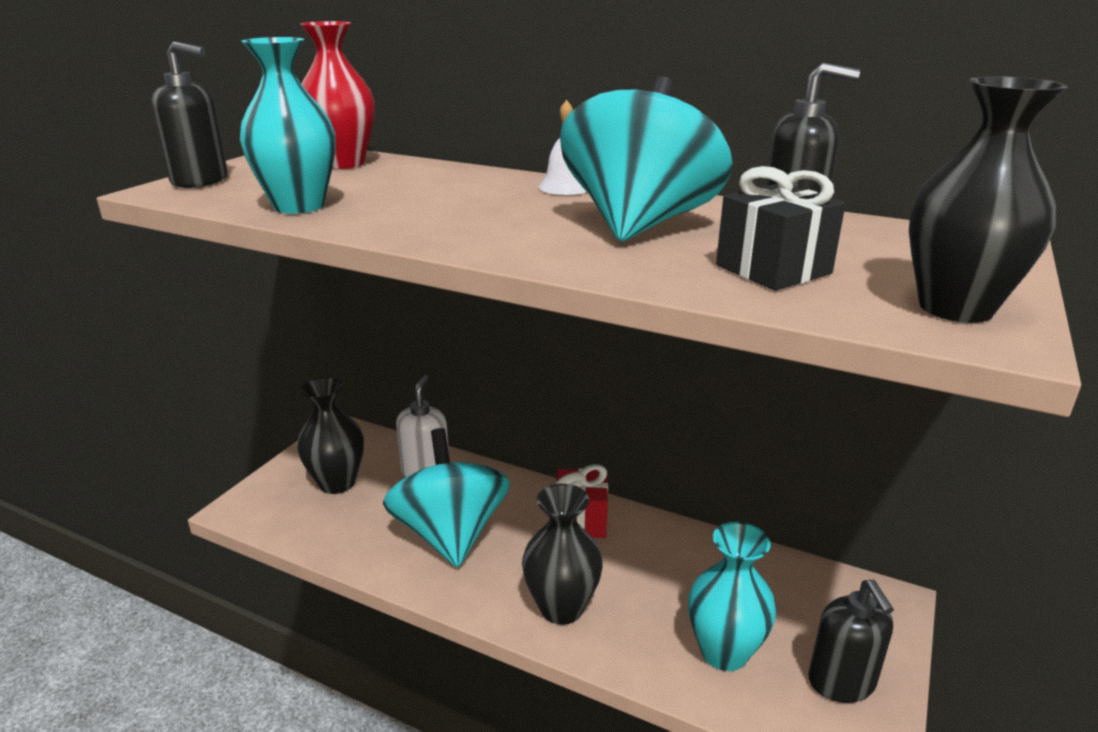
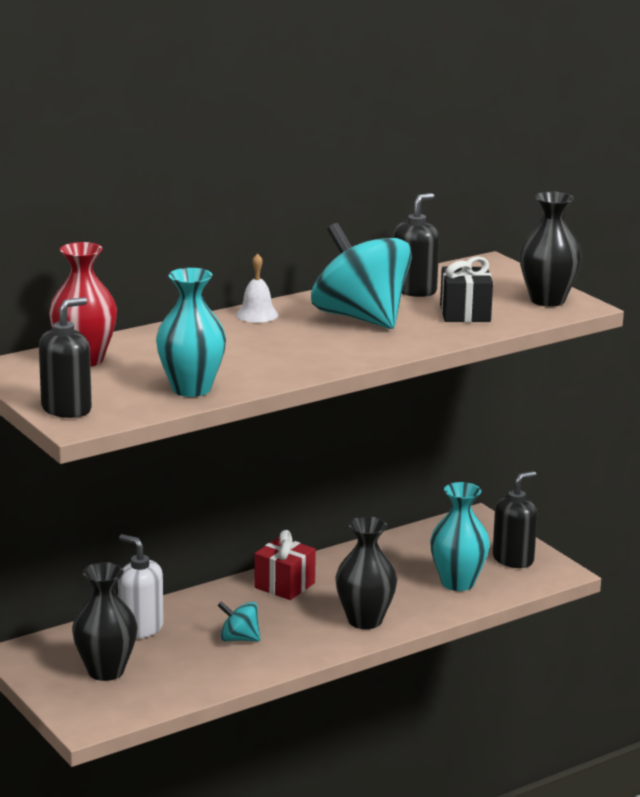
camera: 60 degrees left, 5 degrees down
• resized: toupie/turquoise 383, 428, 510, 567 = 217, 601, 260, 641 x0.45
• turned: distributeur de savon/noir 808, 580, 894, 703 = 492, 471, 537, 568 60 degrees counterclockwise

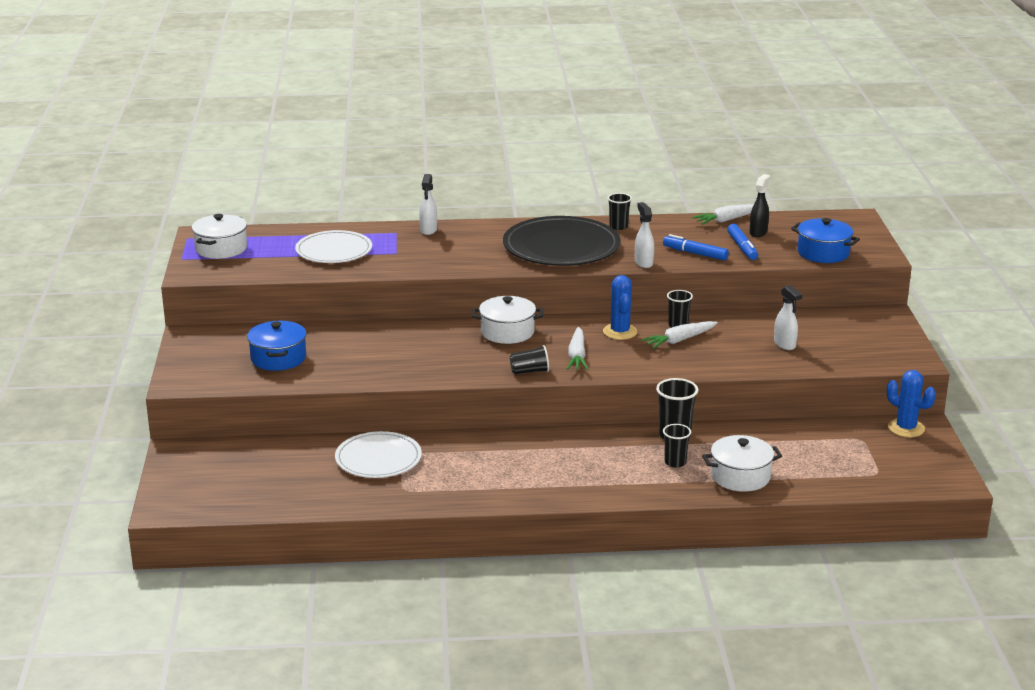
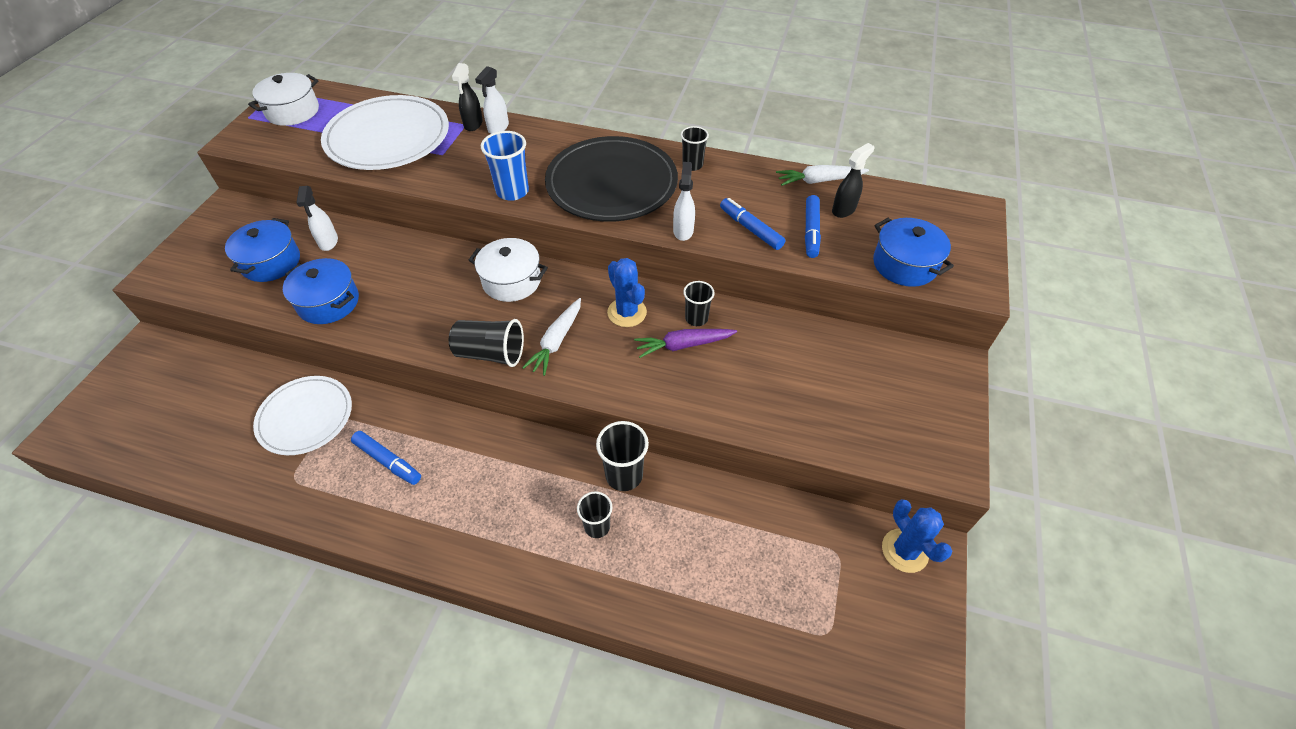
camera: 20 degrees right, 25 degrees up
• resized: assiette/blanc 295, 230, 372, 263 = 321, 95, 449, 170 x1.54
• turned: cactus/bleu 603, 275, 637, 340 = 607, 258, 647, 327 45 degrees counterclockwise
• moved: vaporisateur/blanc 774, 285, 803, 350 to 296, 186, 338, 251
• recoloured: carotte/blanc 641, 321, 718, 349 to carotte/violet 634, 329, 737, 358
• resized: gobelet/noir 510, 345, 549, 374 = 449, 319, 524, 367 x1.51
• removed: marmite/blanc 702, 435, 782, 492
• added: vaporisateur/noir 451, 63, 483, 131
• added: gobelet/bleu 481, 131, 529, 201
• added: marmite/bleu 283, 258, 359, 324
• added: feutre/bleu 351, 431, 421, 485

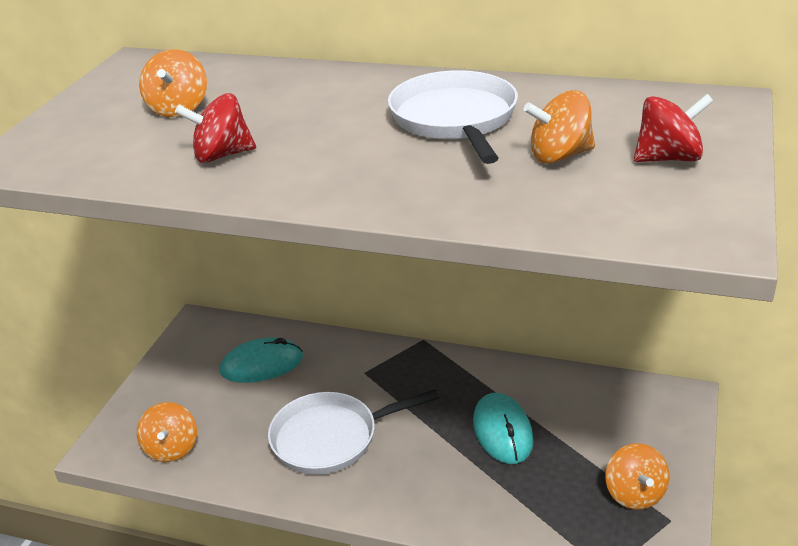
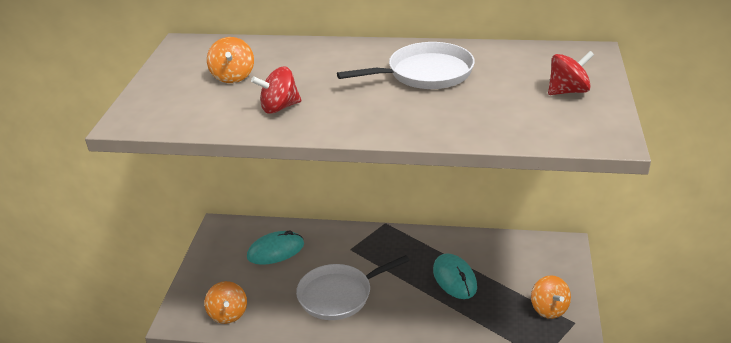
camera: 10 degrees left, 0 degrees up
• turned: poêle/blanc 388, 70, 518, 164 = 337, 42, 475, 89 90 degrees clockwise
• removed: toupie/orange 524, 90, 595, 164

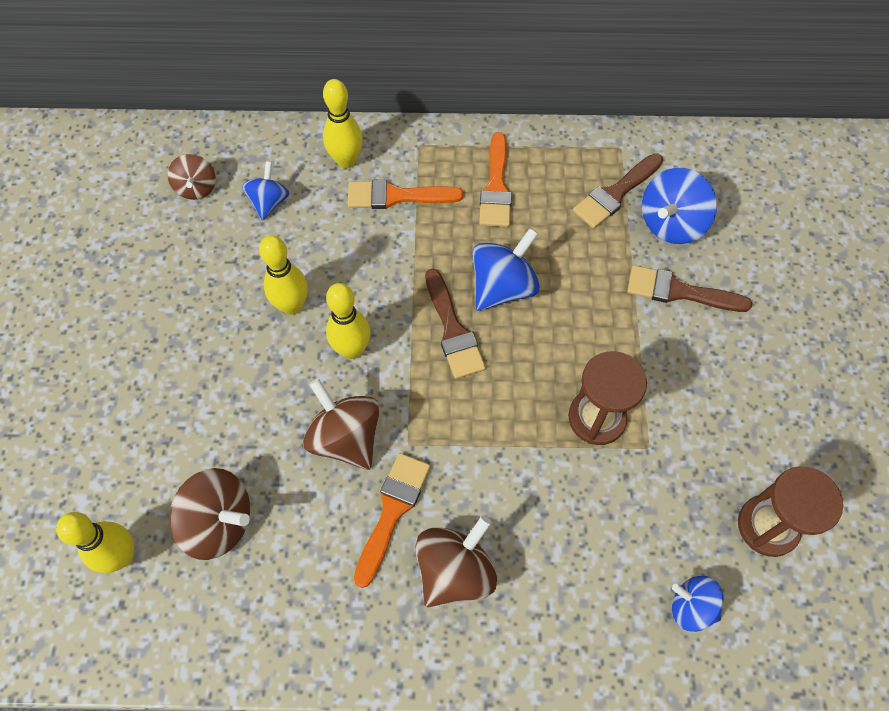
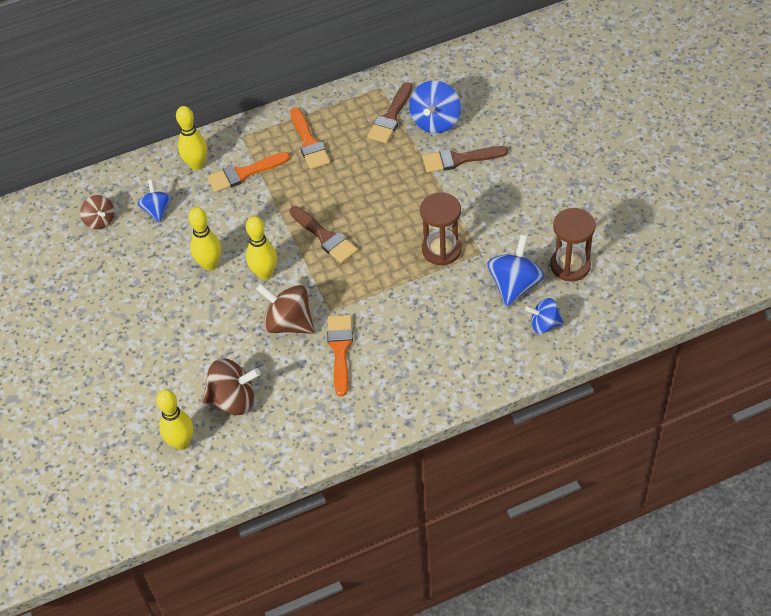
camera: 20 degrees left, 10 degrees down
• moved: toupie/bleu 472, 228, 540, 311 to 487, 235, 544, 307
• removed: toupie/marron 415, 516, 497, 607

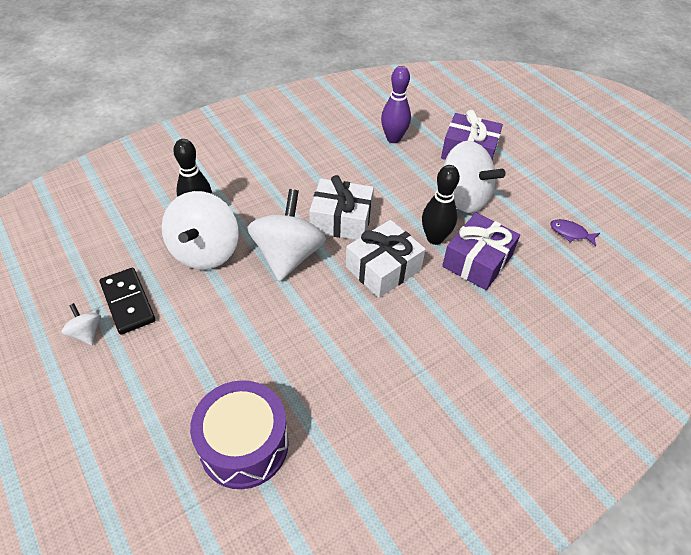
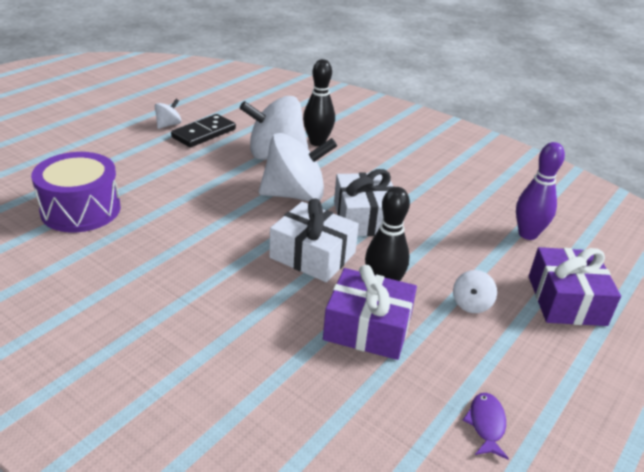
camera: 70 degrees right, 15 degrees down
• resized: toupie/blanc 443, 141, 506, 213 = 453, 270, 497, 313 x0.45

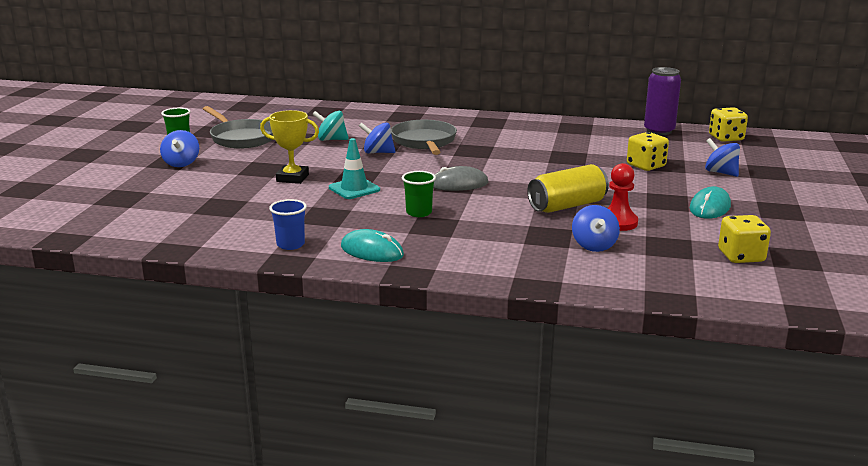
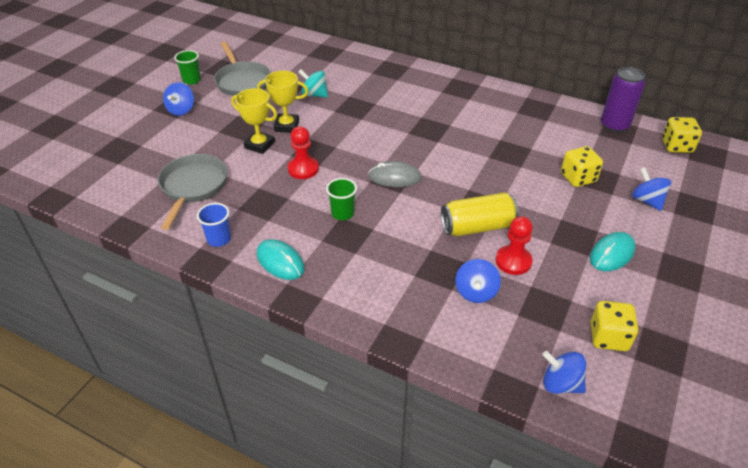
camera: 15 degrees right, 20 degrees up
• moved: poêle/gris 391, 120, 457, 155 to 158, 154, 227, 230
• moved: toupie/bleu 359, 122, 396, 153 to 542, 351, 586, 394
• replaced: cône de chantier/turquoise 329, 138, 380, 199 to pion/rouge 288, 126, 319, 179
• added: trophée/jaune 257, 71, 309, 133

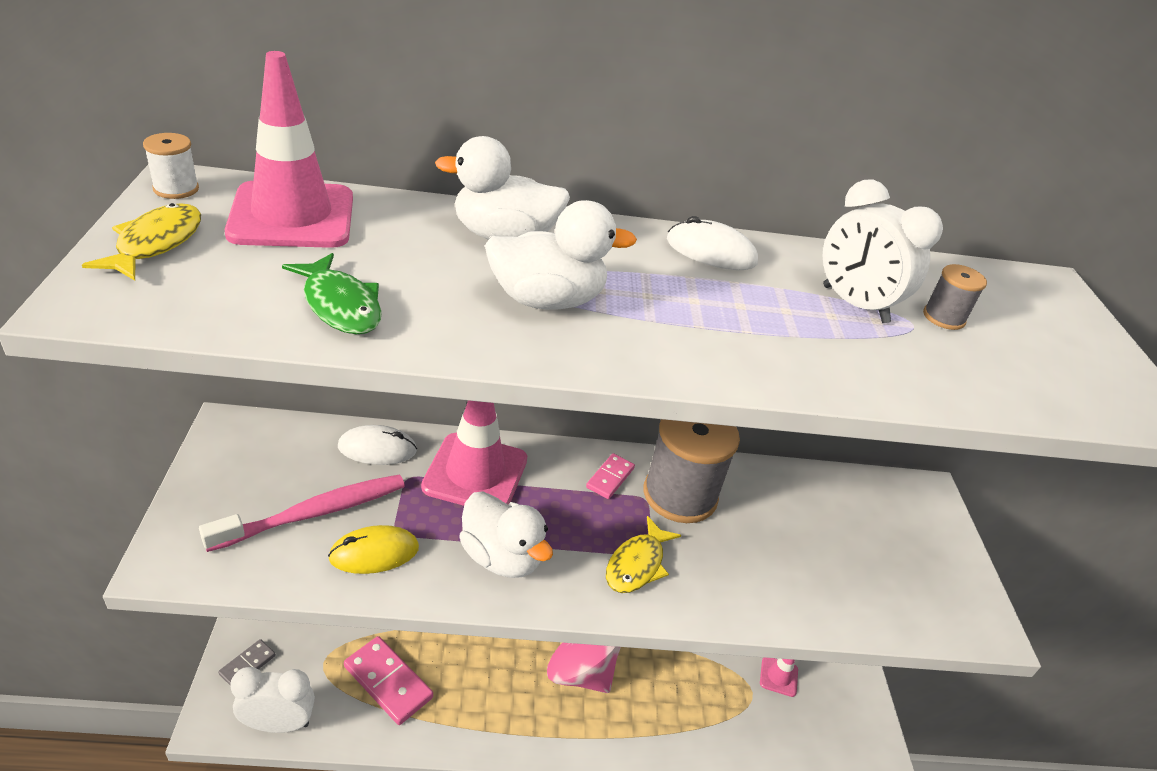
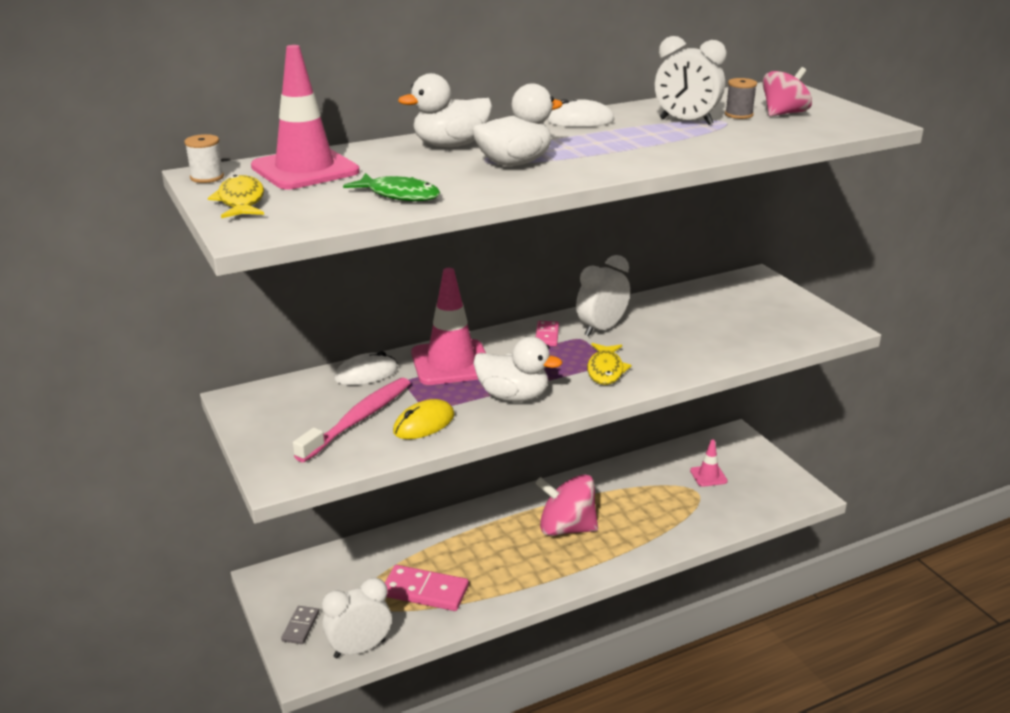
camera: 20 degrees left, 10 degrees down
• replaced: bobine/gris 644, 419, 740, 523 to réveil/blanc 576, 255, 630, 336
• added: toupie/rose 762, 67, 812, 116

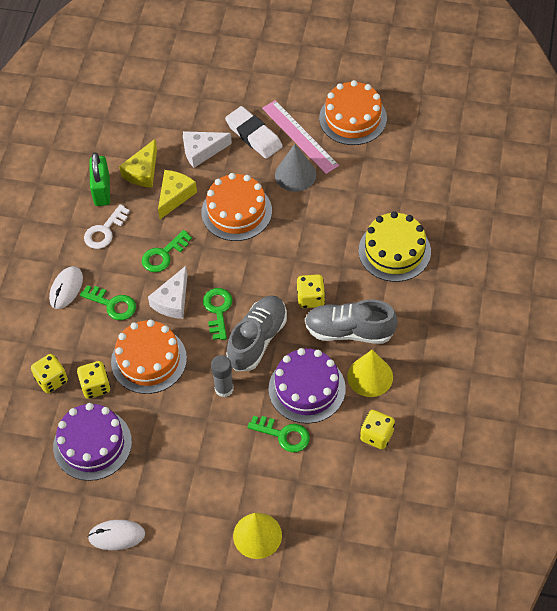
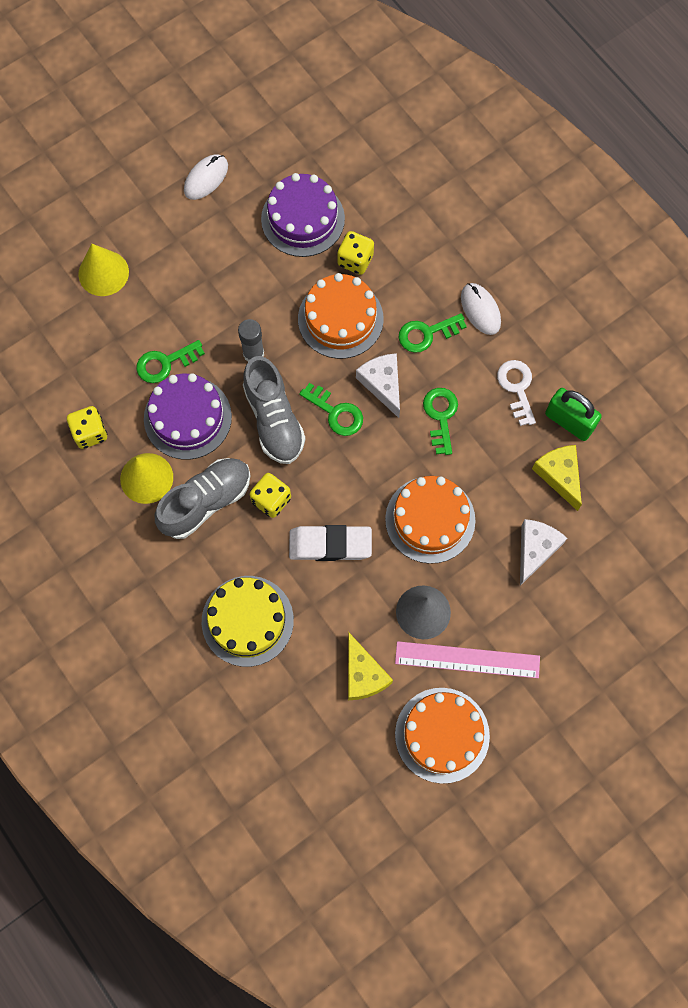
camera: 130 degrees right, 15 degrees up
• moved: gomme/blanc 225, 106, 283, 159 to 289, 525, 372, 561
• moved: fromage/jaune 158, 170, 197, 219 to 348, 632, 393, 700
• removed: dé/jaune 31, 354, 68, 393

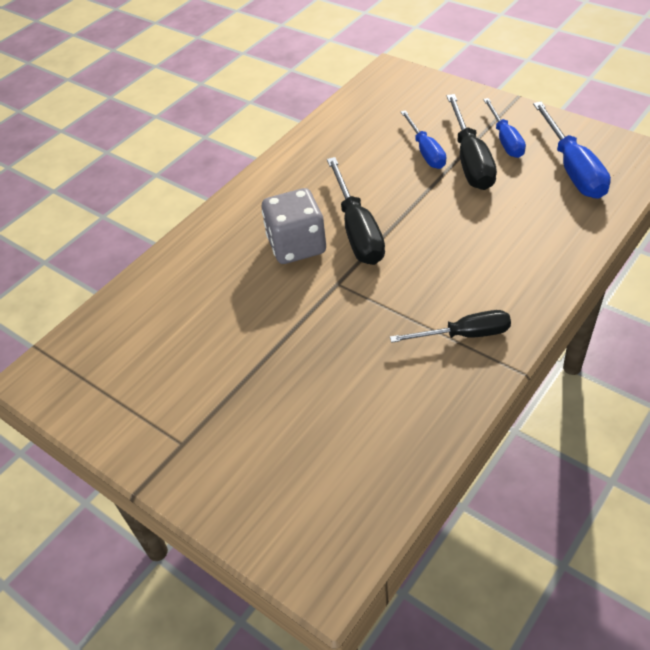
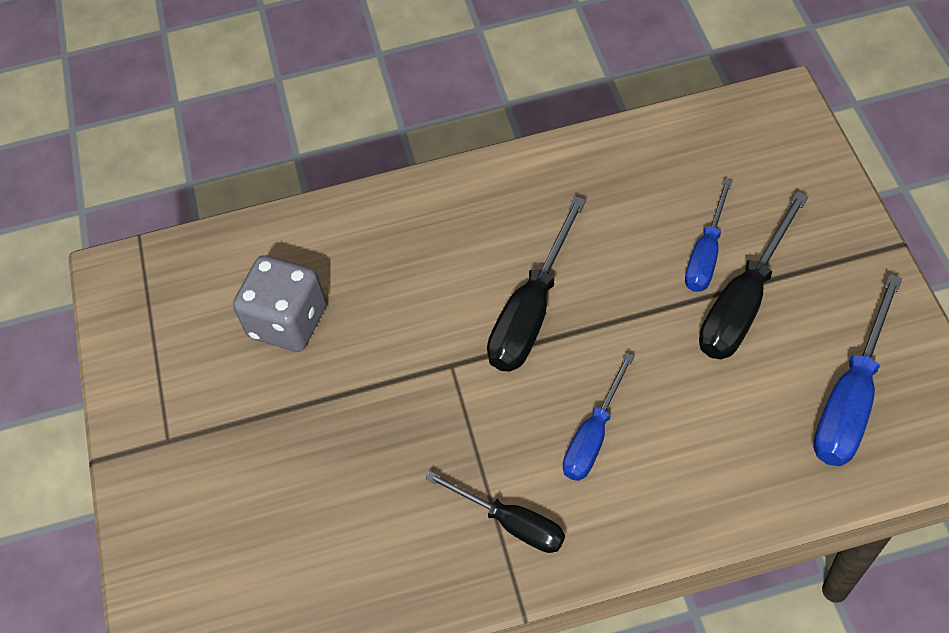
camera: 40 degrees right, 10 degrees up
• moved: tournevis/bleu 483, 98, 526, 158 to 563, 353, 634, 481
• moved: dé/gris 262, 188, 326, 264 to 233, 255, 326, 352

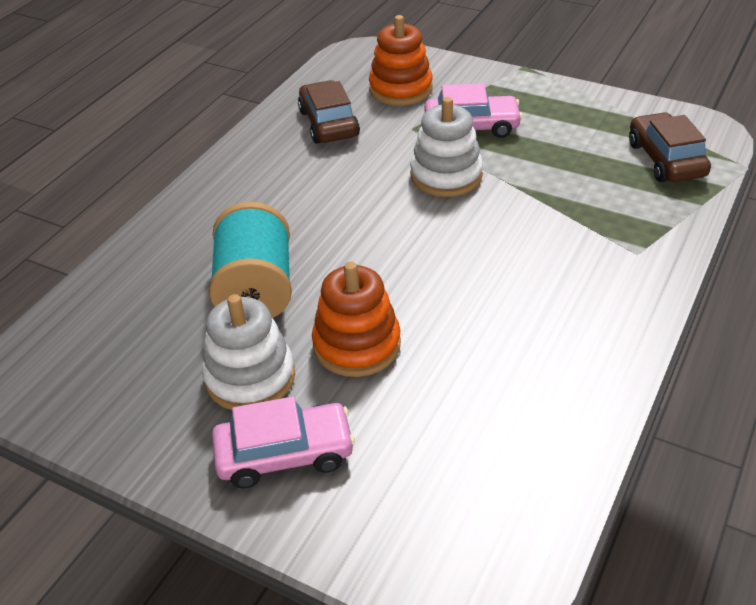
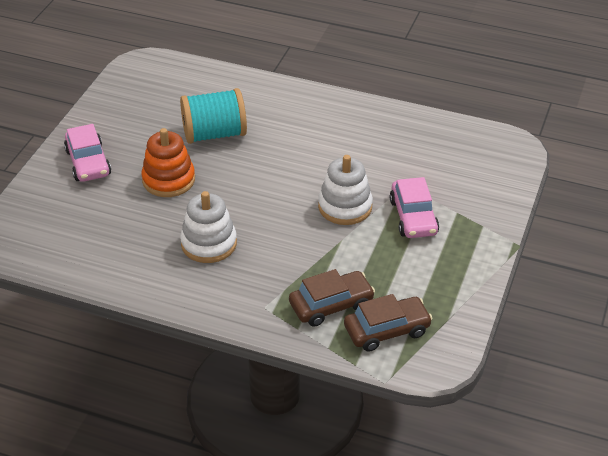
camera: 80 degrees right, 0 degrees up
• removed: jouet à empiler/orange 369, 15, 433, 106
• moved: voiture/marron 298, 80, 360, 144 to 289, 269, 375, 327
• moved: jouet à empiler/blanc 202, 294, 295, 410 to 180, 191, 237, 263

